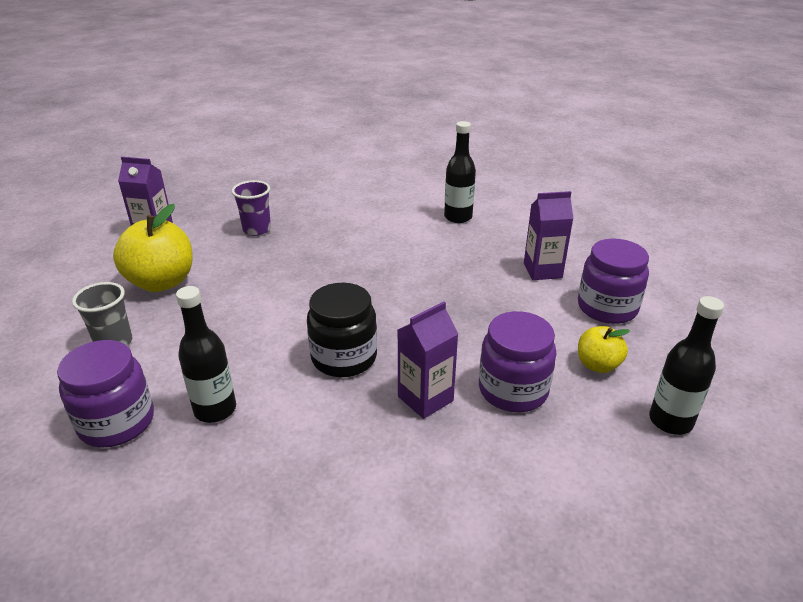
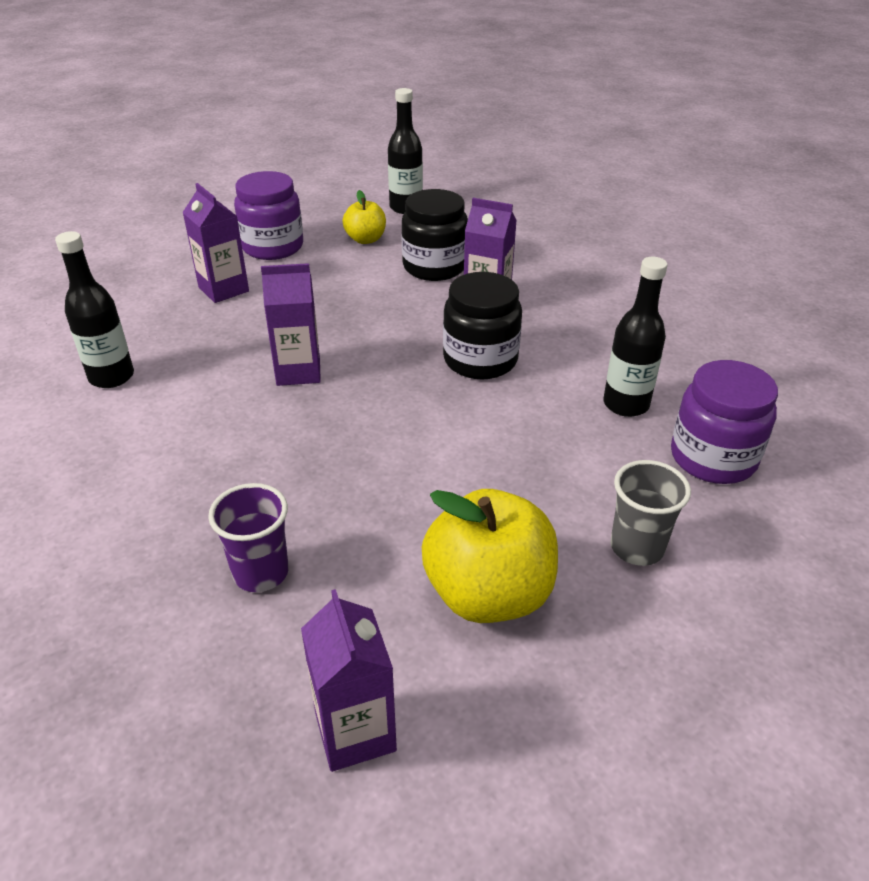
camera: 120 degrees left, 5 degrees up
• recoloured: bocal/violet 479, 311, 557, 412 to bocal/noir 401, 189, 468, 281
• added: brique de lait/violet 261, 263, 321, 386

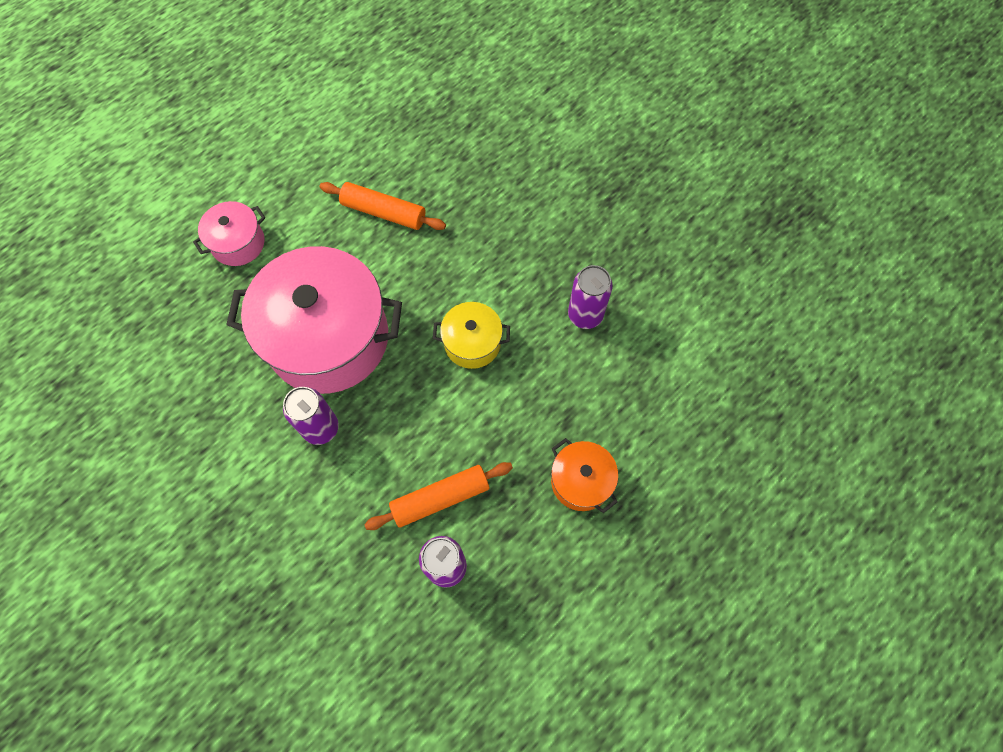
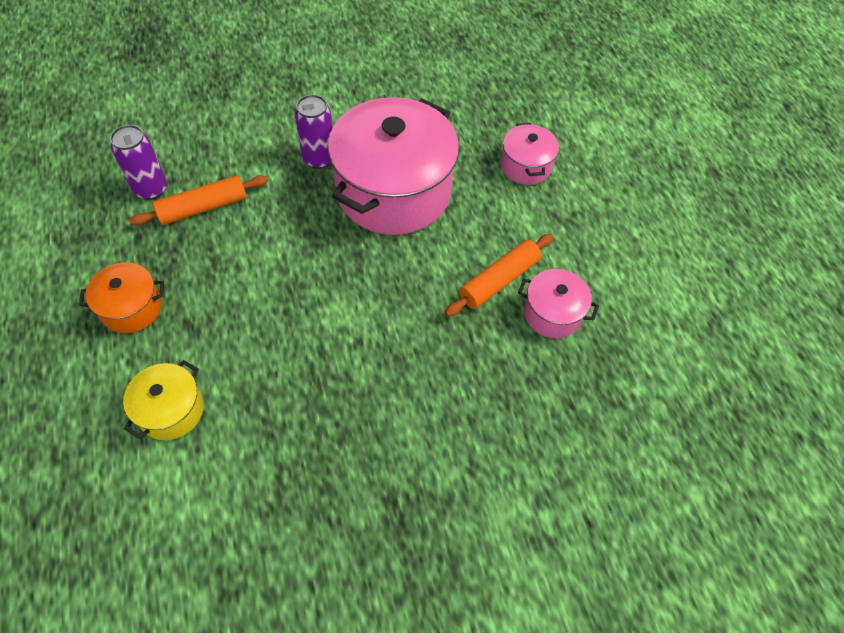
camera: 115 degrees right, 10 degrees down
• removed: canette/violet 568, 265, 613, 329
• moved: marmite/jaune 433, 302, 510, 369 to 123, 360, 204, 440
• turned: rouleau à pâtisserie/orange 364, 462, 513, 530 = 129, 175, 268, 226 60 degrees clockwise
• added: marmite/rose 518, 269, 599, 338

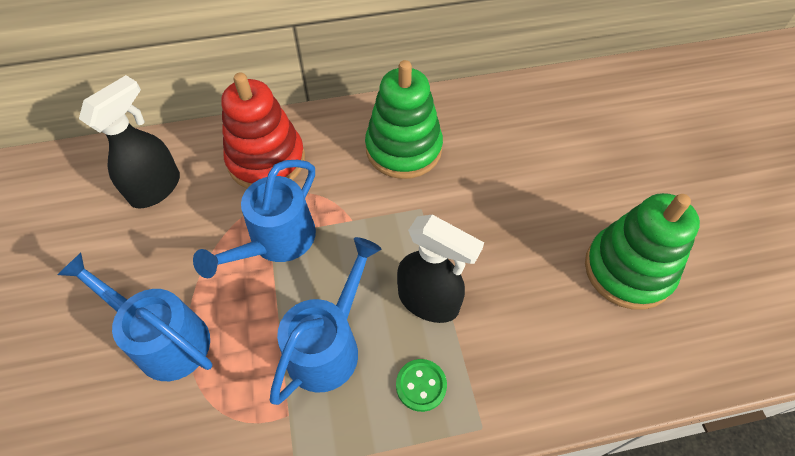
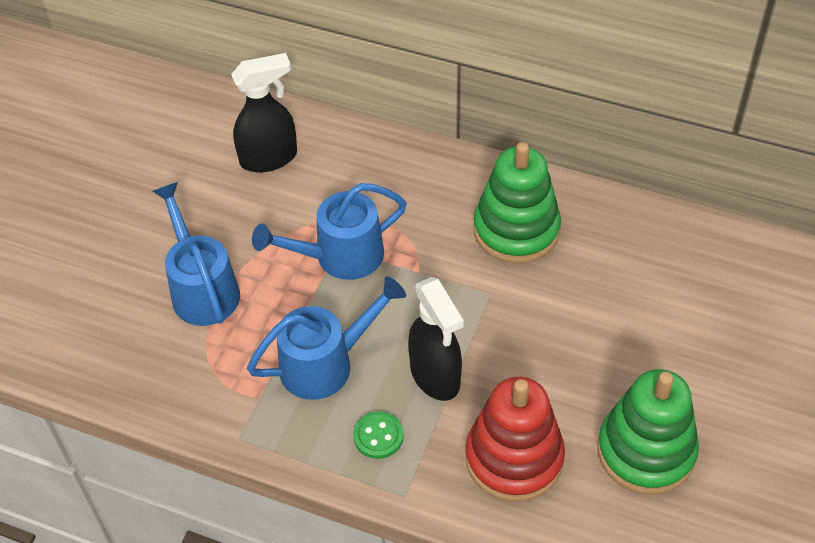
camera: 35 degrees right, 5 degrees down
• moved: jouet à empiler/rouge 221, 72, 305, 188 to 466, 377, 565, 502

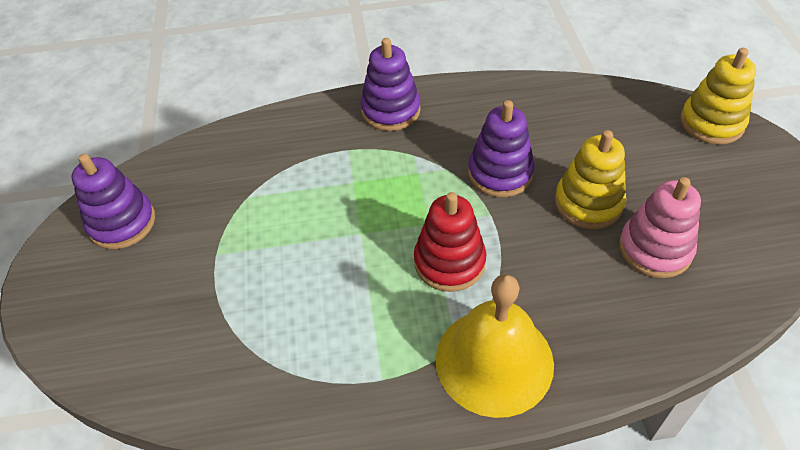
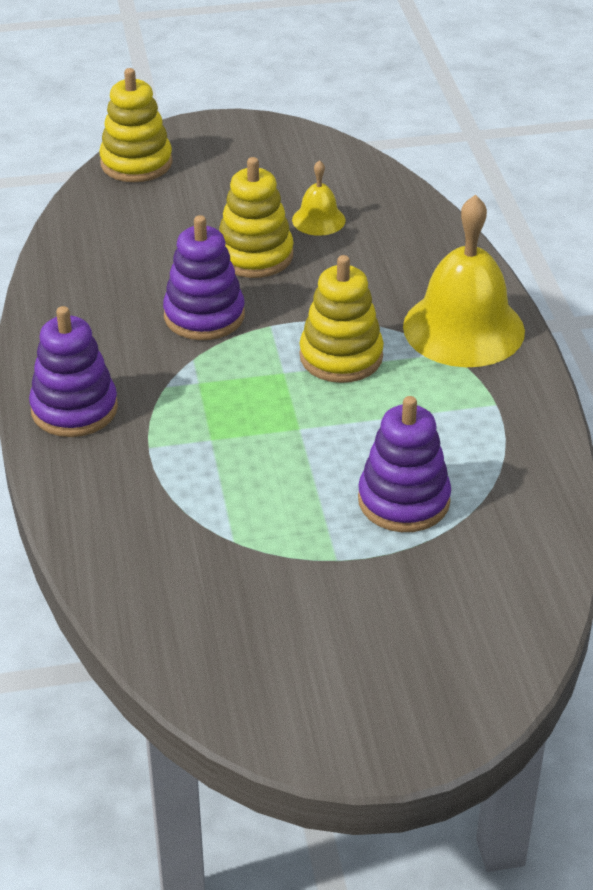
camera: 95 degrees left, 10 degrees down
• moved: jouet à empiler/violet 72, 153, 155, 249 to 358, 396, 451, 532
• replaced: jouet à empiler/rose 619, 177, 701, 278 to cloche/jaune 292, 160, 346, 236
• recoloured: jouet à empiler/rouge 414, 192, 486, 292 to jouet à empiler/jaune 300, 255, 384, 383

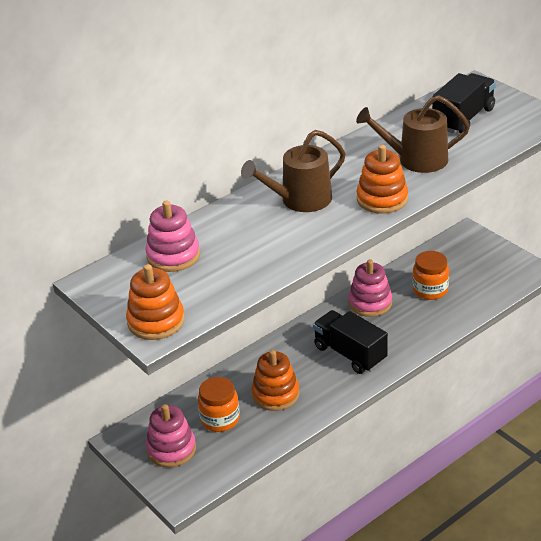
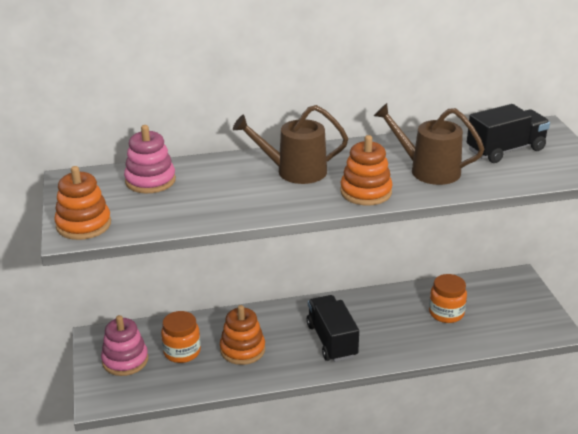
camera: 25 degrees right, 5 degrees down
• removed: jouet à empiler/rose 348, 259, 392, 317

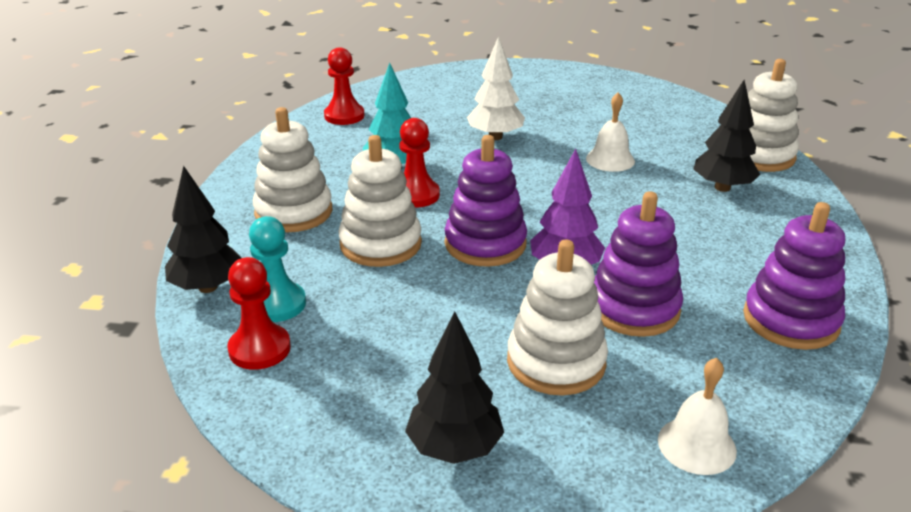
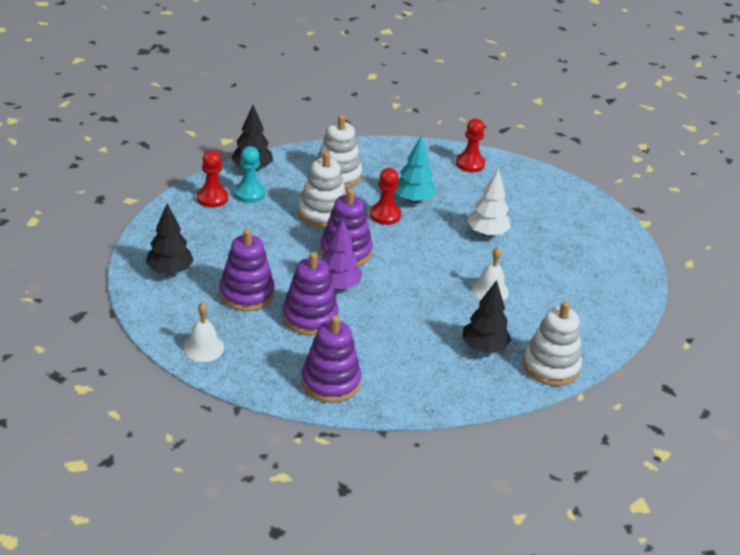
camera: 65 degrees right, 5 degrees up
• recoloured: jouet à empiler/blanc 507, 239, 608, 395 to jouet à empiler/violet 219, 229, 275, 311

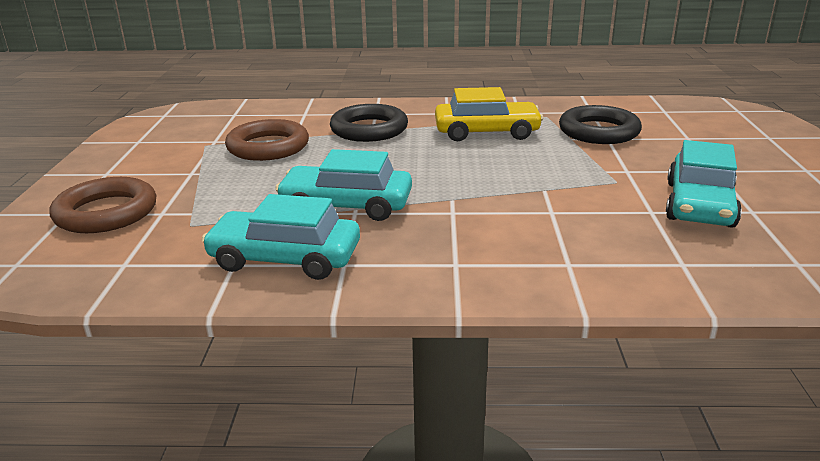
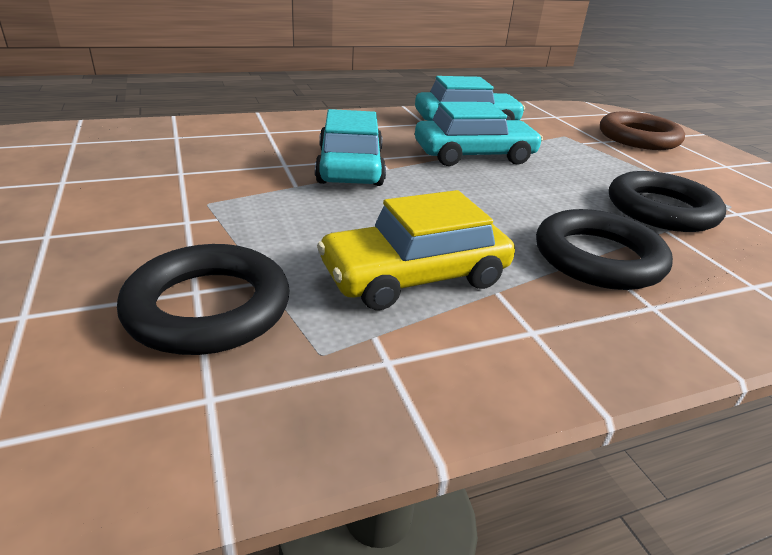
camera: 155 degrees right, 5 degrees up
• recoloured: anneau/marron 225, 119, 309, 161 to anneau/noir 609, 171, 726, 232
• moved: voiture/turquoise 666, 140, 742, 228 to 315, 109, 386, 186

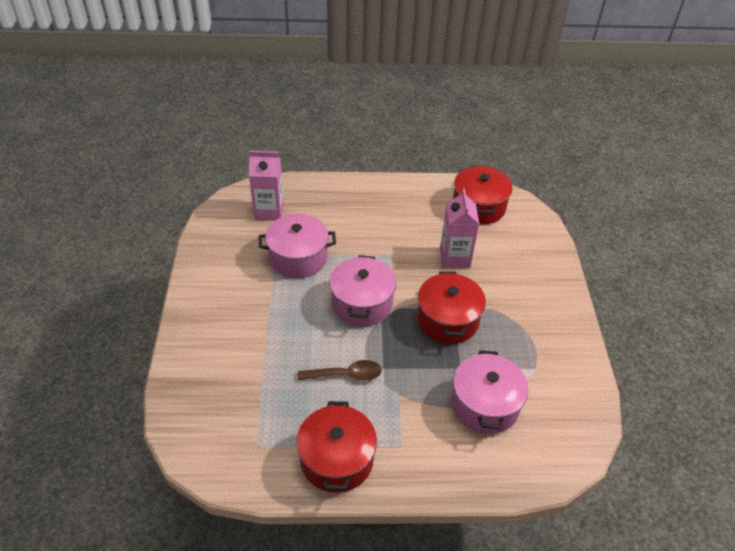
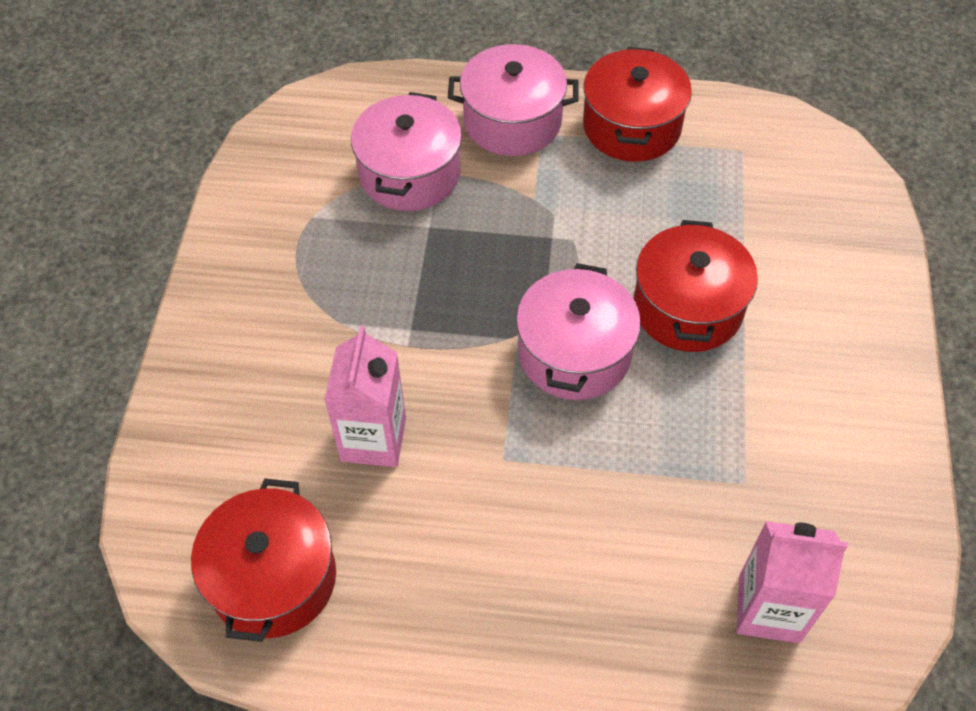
camera: 170 degrees left, 10 degrees up
• moved: marmite/rose 259, 214, 336, 278 to 448, 44, 579, 156
• moved: marmite/rouge 417, 271, 486, 344 to 634, 220, 758, 352
• removed: cuillère/marron 298, 360, 382, 381

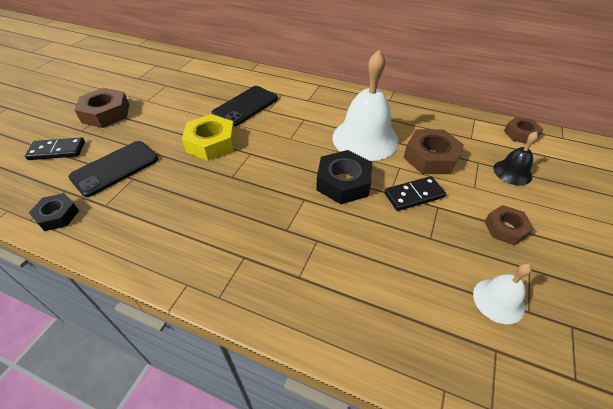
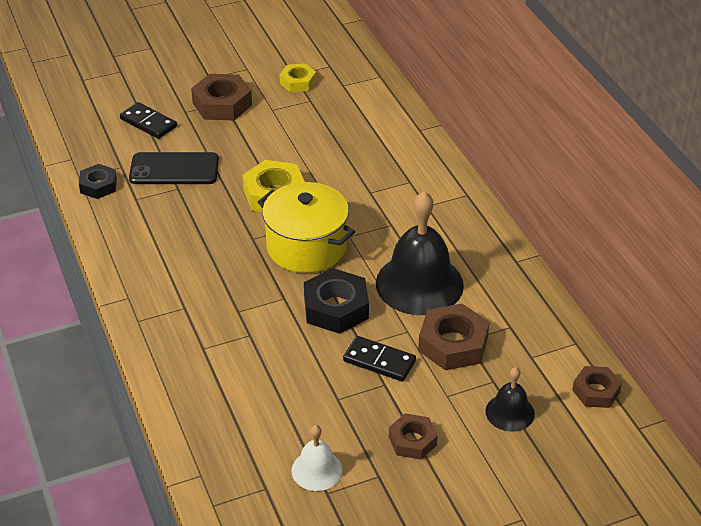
camera: 45 degrees right, 5 degrees down
• recoloured: cloche/blanc 333, 50, 399, 161 to cloche/noir 376, 191, 464, 315
• removed: téléphone/noir 211, 86, 278, 127
• added: écrou/jaune 280, 63, 316, 92
• added: marmite/jaune 258, 182, 355, 273

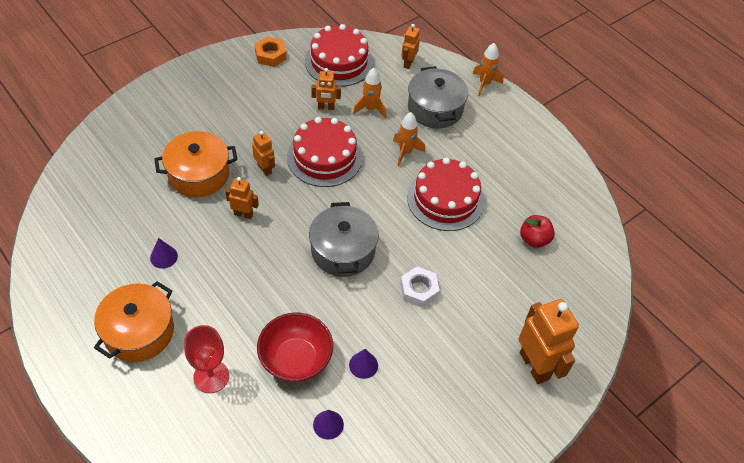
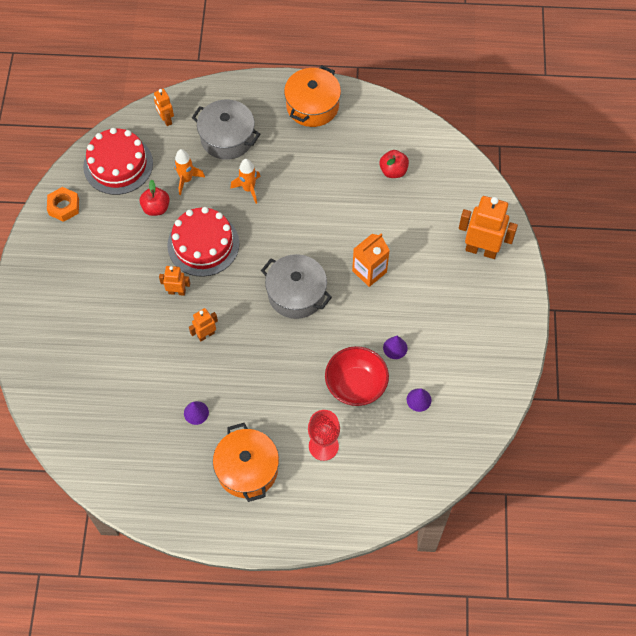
camera: 45 degrees left, 10 degrees up
• removed: fusée/orange 472, 43, 503, 96
• replaced: robot/orange 311, 68, 341, 110 to pomme/rouge 140, 180, 170, 216
• moved: marmite/orange 154, 131, 237, 197 to 284, 65, 341, 127
• removed: gâteau/rouge 407, 157, 484, 231
• replaced: écrou/blanc 400, 267, 440, 308 to brique de lait/orange 352, 234, 390, 287

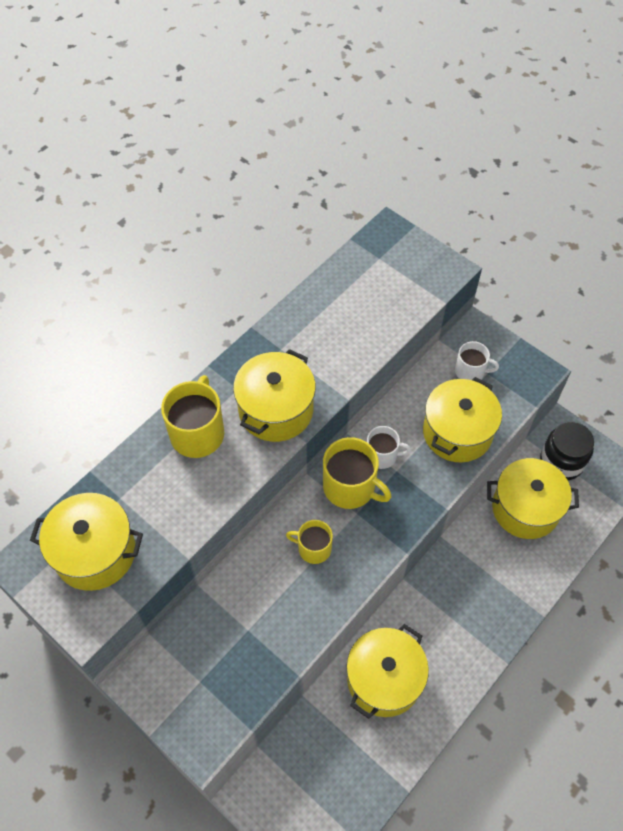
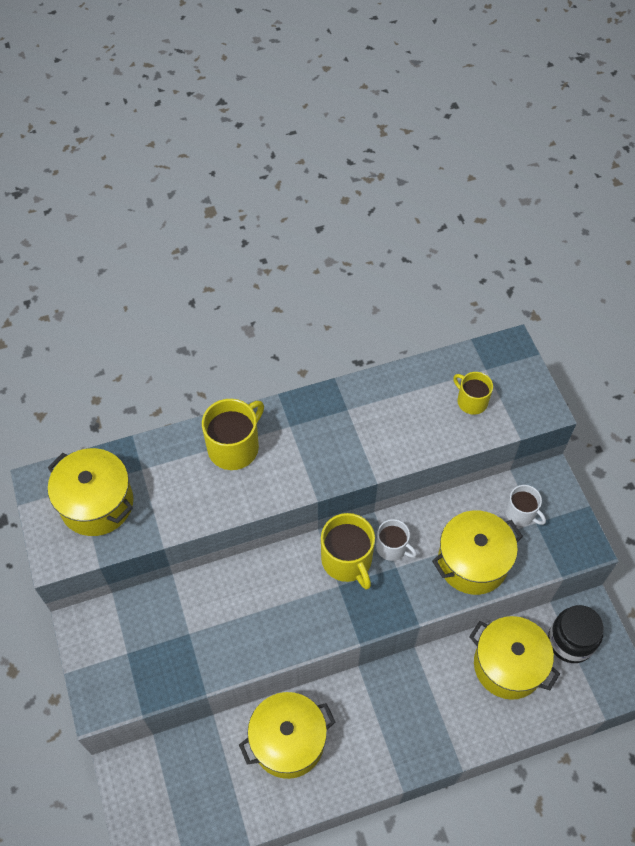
camera: 30 degrees right, 0 degrees up
• removed: marmite/jaune 233, 349, 316, 442
• moved: tasse/jaune 286, 520, 333, 564 to 453, 372, 493, 415

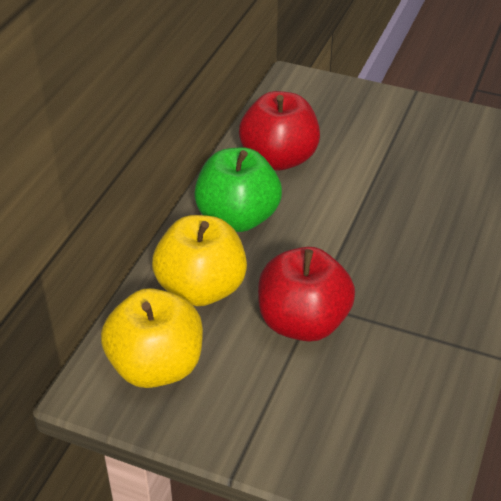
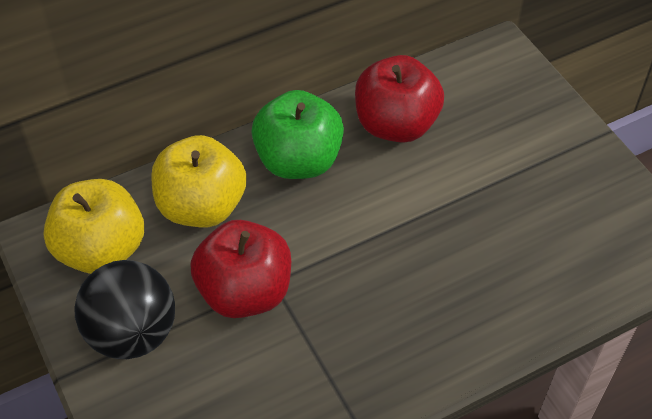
camera: 40 degrees right, 10 degrees up
• added: balle/noir 75, 260, 175, 359

